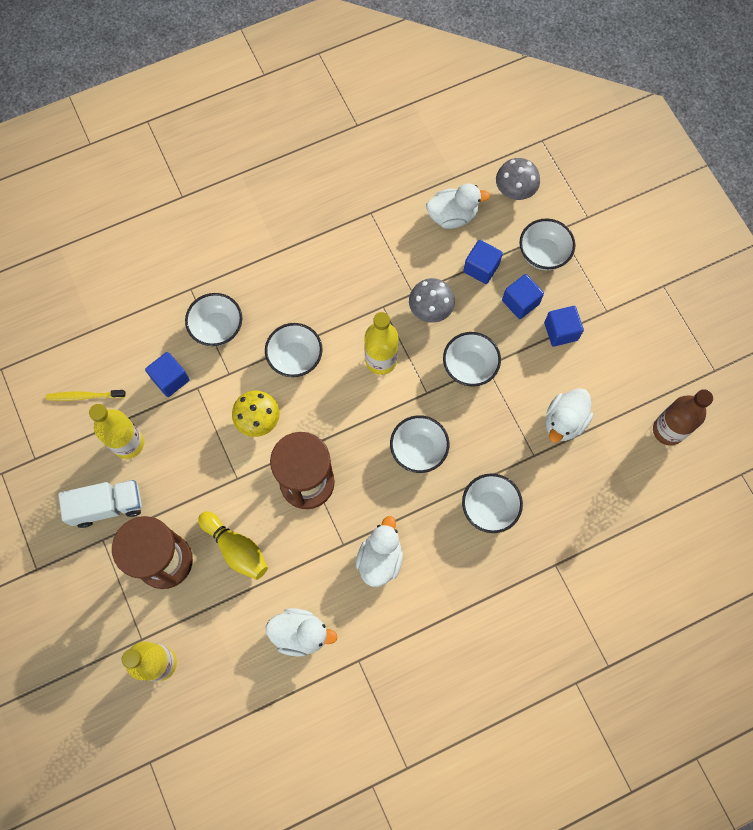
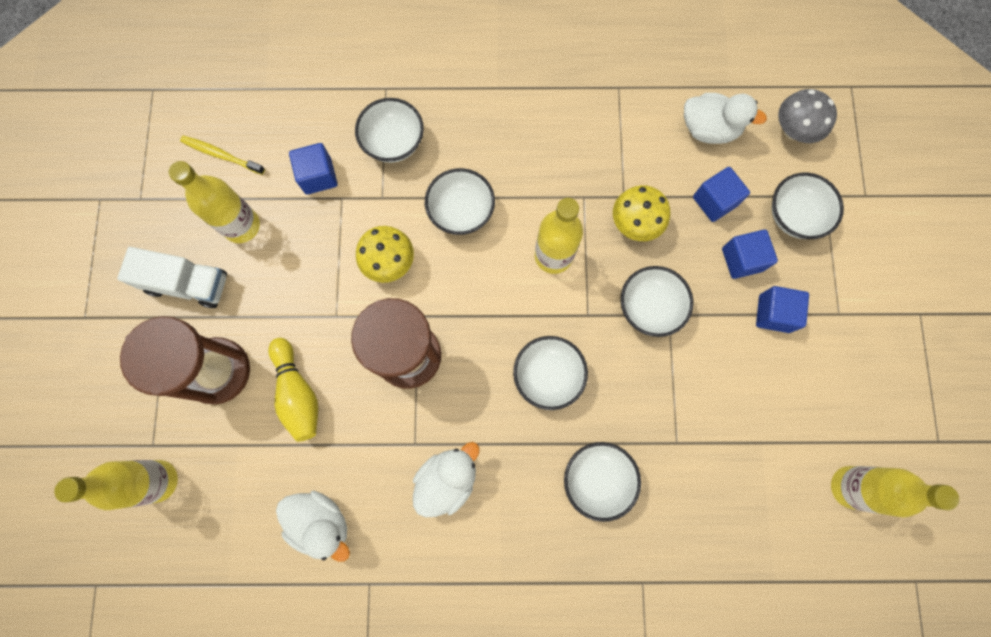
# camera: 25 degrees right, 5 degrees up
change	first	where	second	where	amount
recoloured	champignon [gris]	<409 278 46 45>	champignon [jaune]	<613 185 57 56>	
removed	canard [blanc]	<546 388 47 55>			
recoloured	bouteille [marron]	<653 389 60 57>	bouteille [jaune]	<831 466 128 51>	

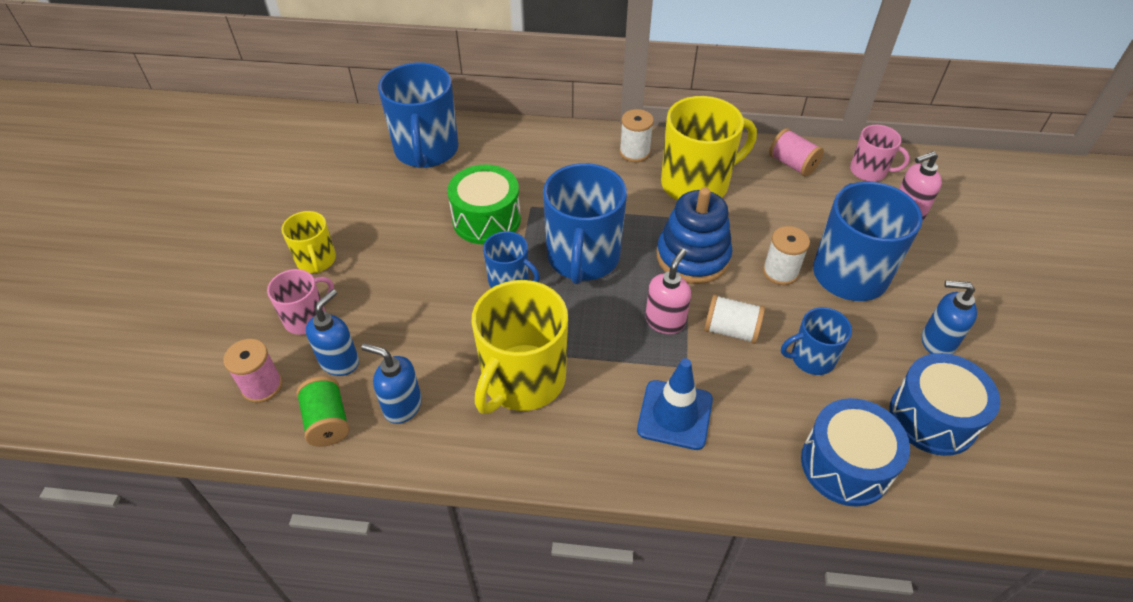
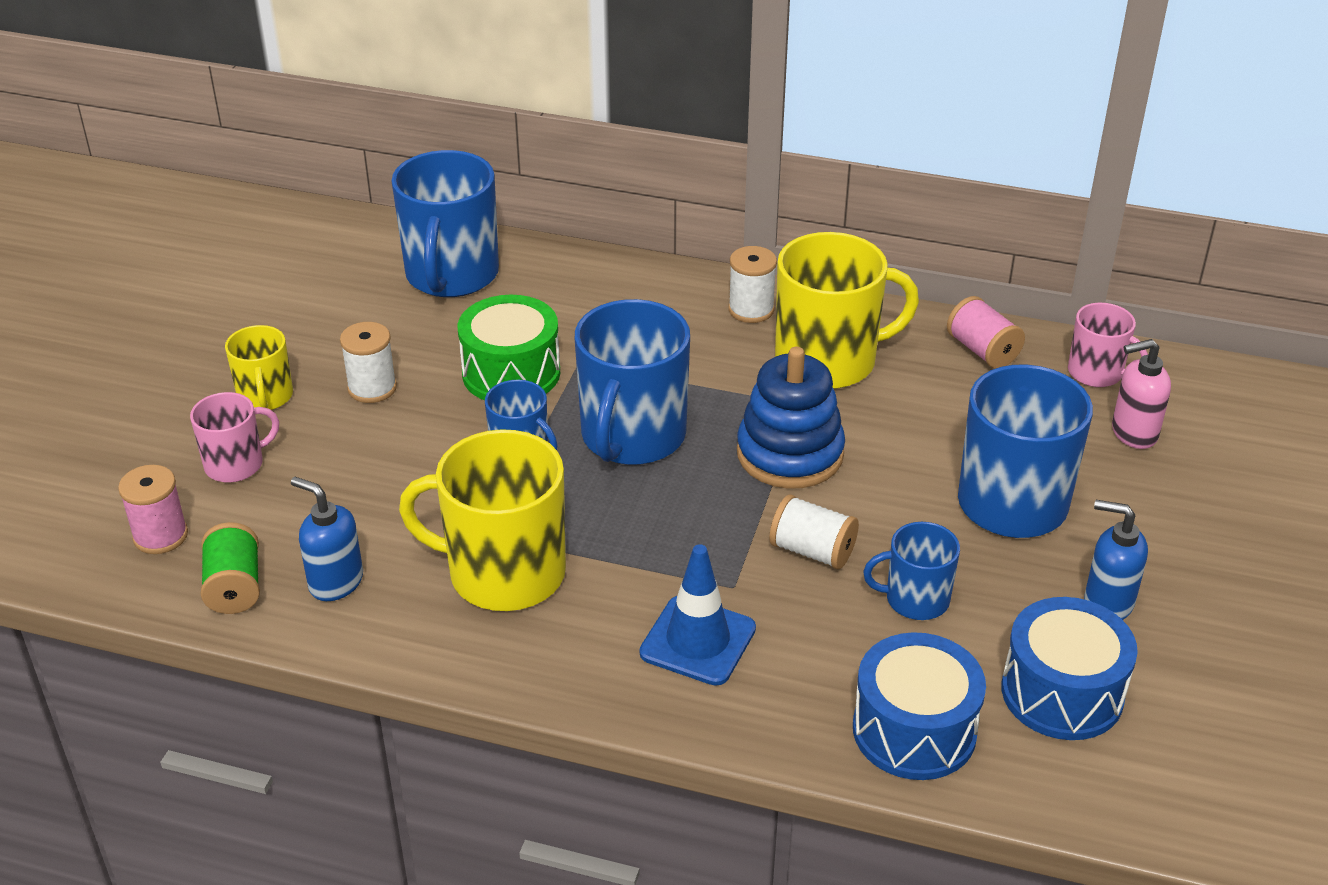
# camera: 10 degrees right, 10 degrees down
change	first	where	second	where	amount
removed	distributeur de savon [bleu]	<306 289 53 87>			
turned	tasse [jaune]	<471 280 97 134>		<399 429 167 182>	60 degrees clockwise
removed	distributeur de savon [rose]	<645 249 46 85>			
moved	bobine [blanc]	<763 226 47 59>		<340 322 57 81>	

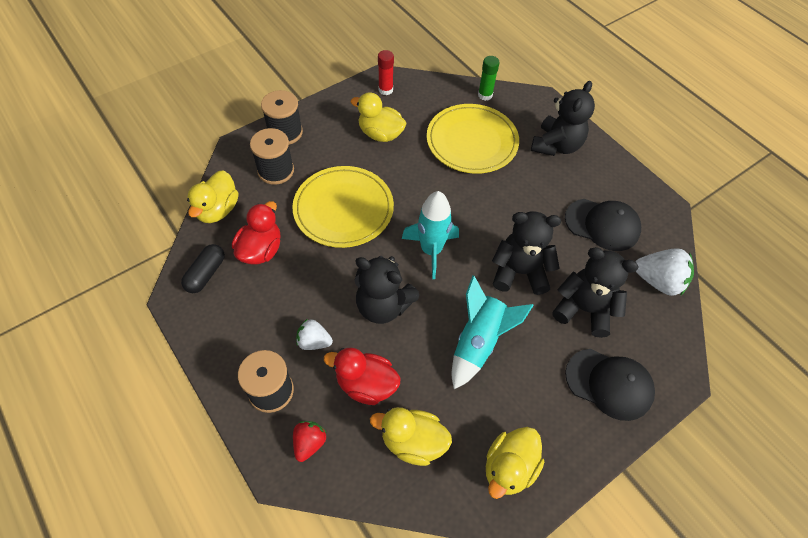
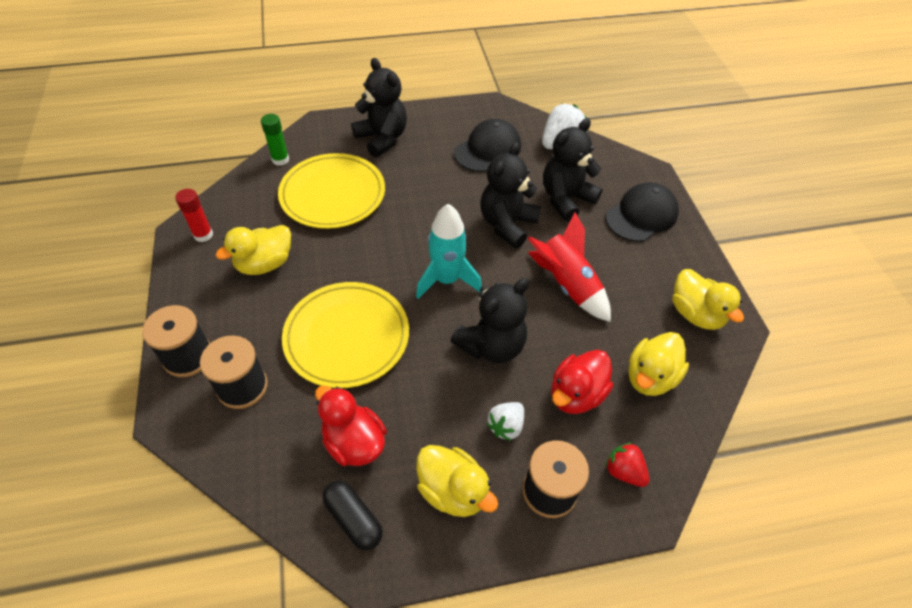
# camera: 65 degrees left, 5 degrees down
change	first	where	second	where	amount
moved	canard [jaune]	<187 170 51 53>		<416 445 82 72>	
recoloured	fusée [turquoise]	<452 275 82 114>	fusée [rouge]	<528 212 83 110>	

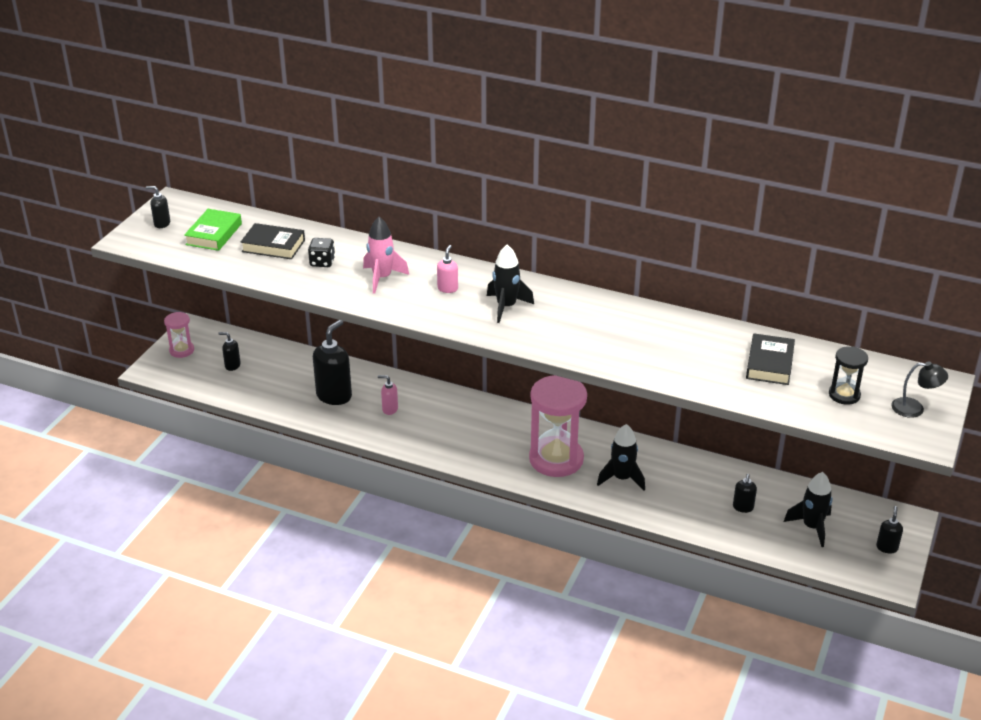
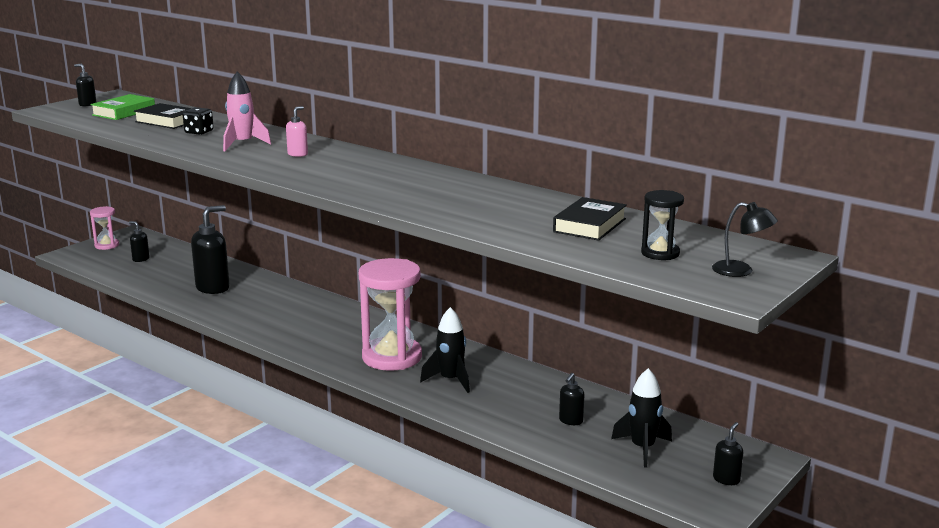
# camera: 15 degrees right, 15 degrees down
change	first	where	second	where	amount
removed	distributeur de savon [rose]	<378 375 20 40>			
removed	fusée [noir]	<487 245 47 78>			

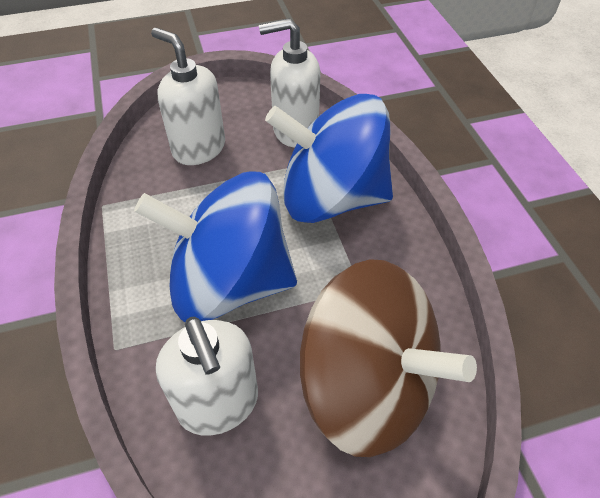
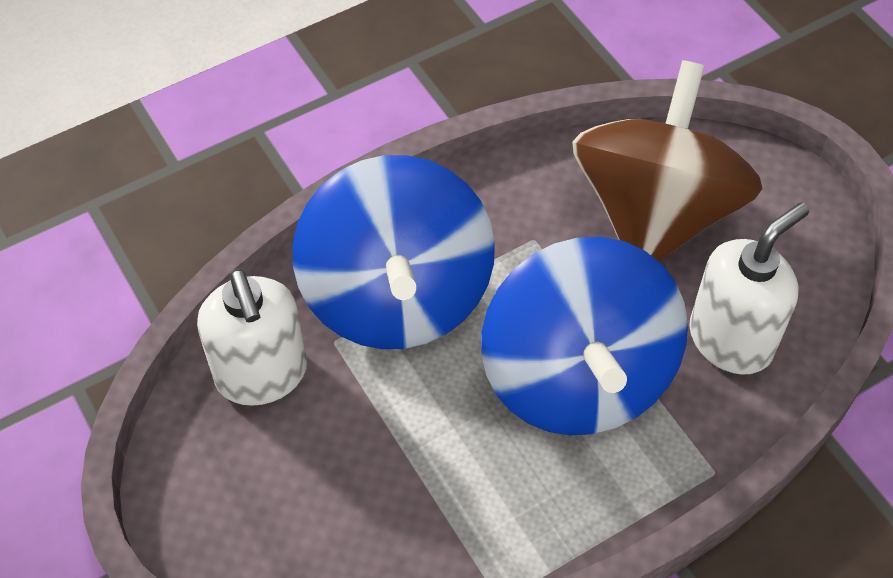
# camera: 105 degrees left, 5 degrees up
change	first	where	second	where	amount
removed	distributeur de savon [blanc]	<151 28 74 137>			

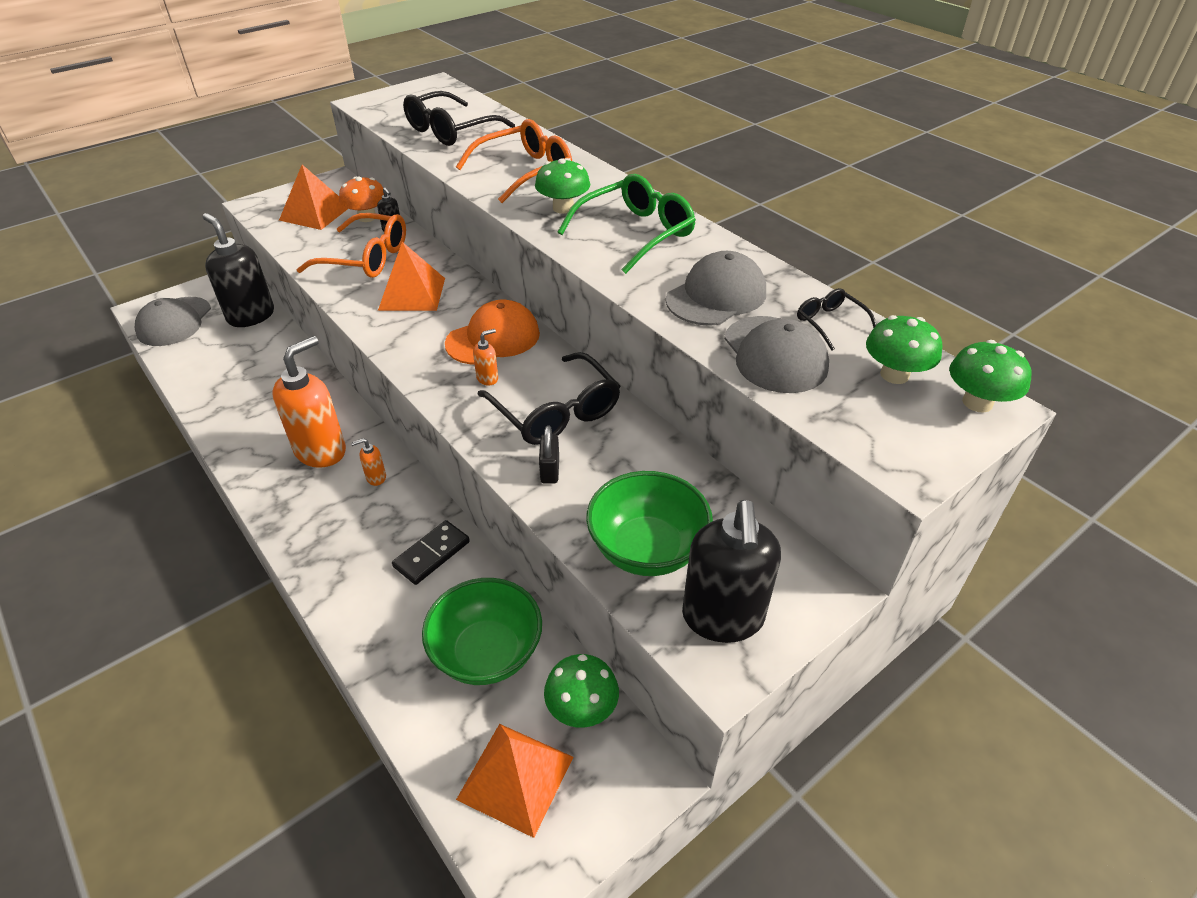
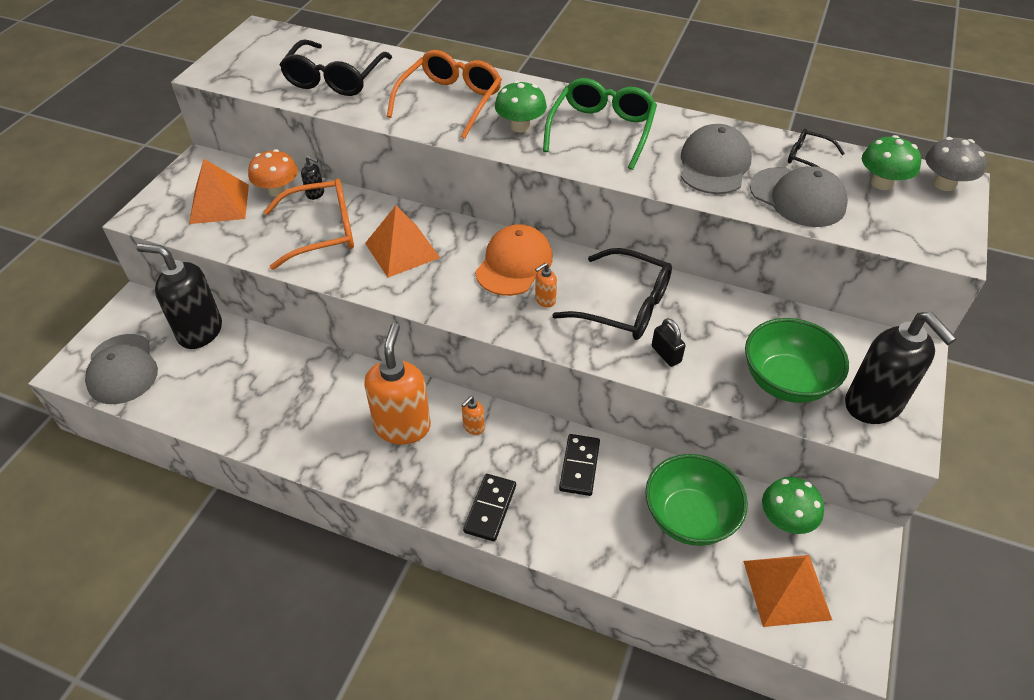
# camera: 30 degrees left, 5 degrees up
change	first	where	second	where	amount
turned	distributeur de savon [orange]	<473 329 25 56>		<535 263 22 45>	150 degrees counterclockwise
recoloured	champignon [vert]	<949 340 83 73>	champignon [gris]	<925 137 62 54>	
added			domino [noir]	<463 474 53 67>	

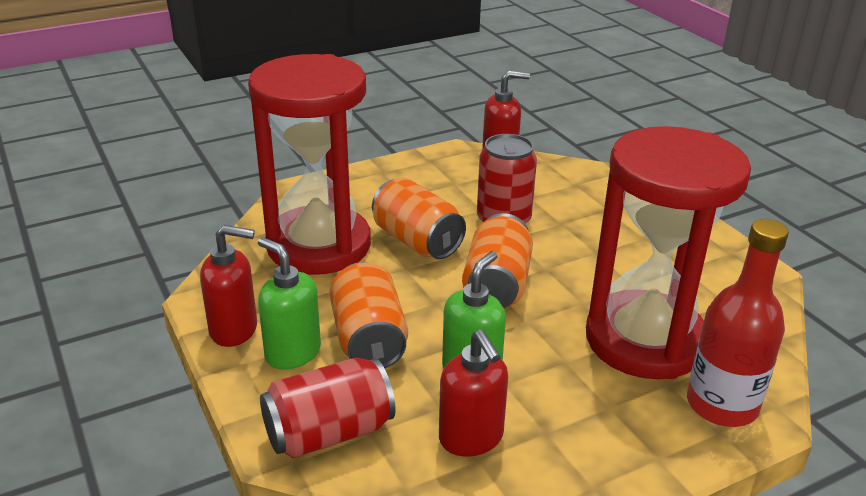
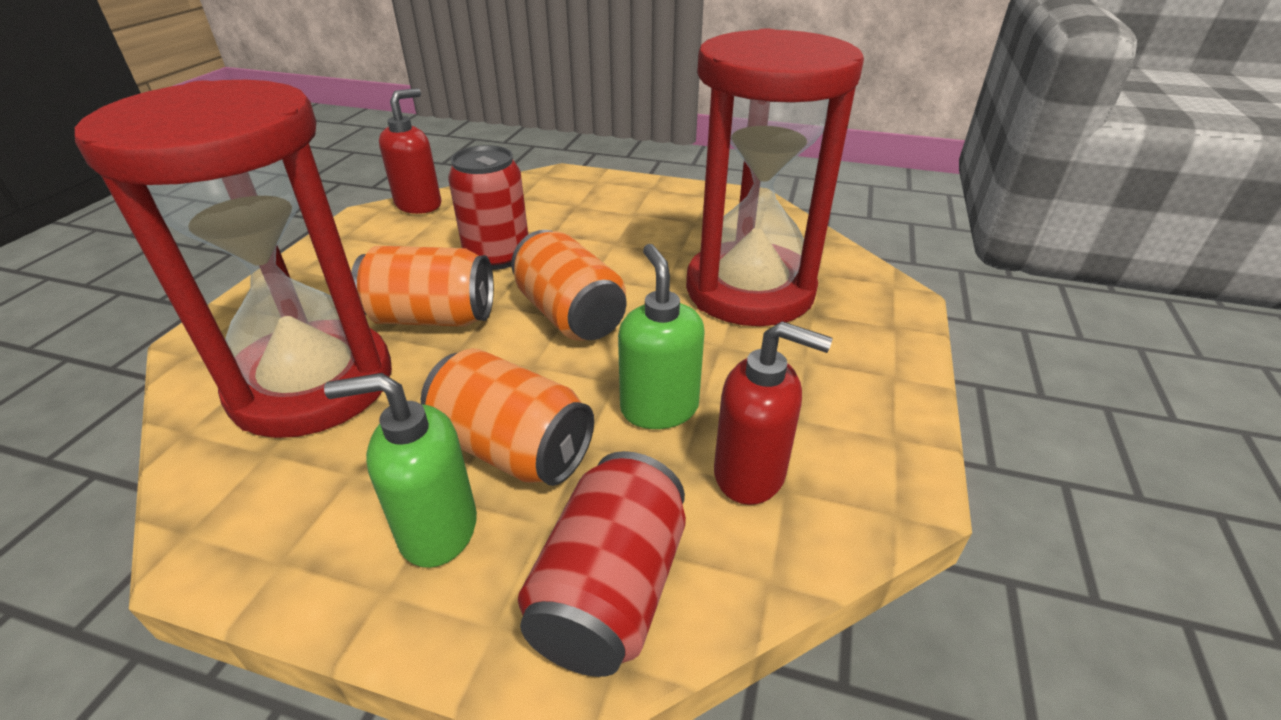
# camera: 45 degrees left, 5 degrees up
change	first	where	second	where	amount
removed	distributeur de savon [rouge]	<200 225 57 122>			
removed	bouteille [rouge]	<687 219 102 208>			

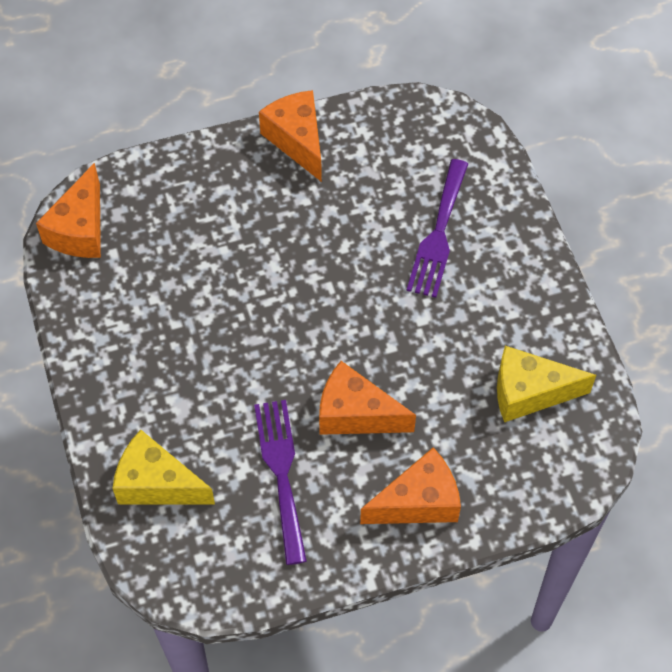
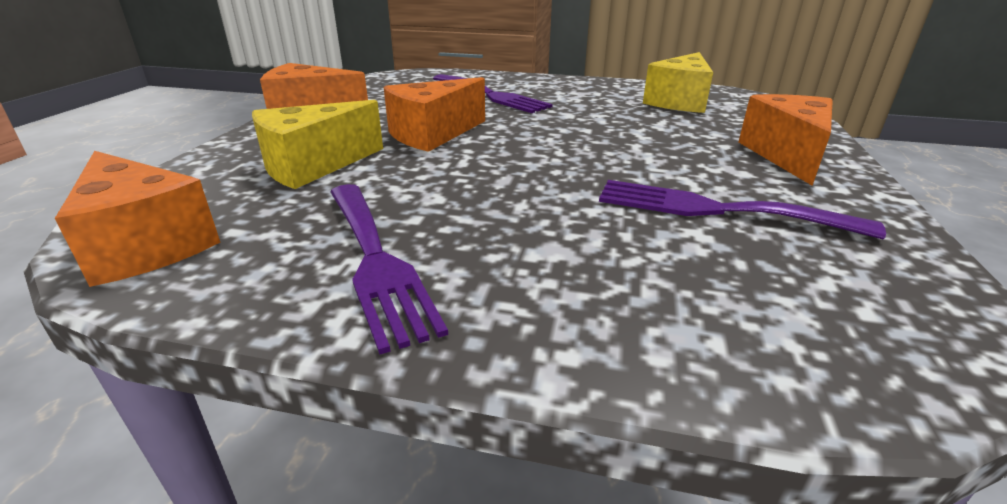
# camera: 60 degrees left, 30 degrees down
change	first	where	second	where	amount
moved	fromage [jaune]	<112 430 103 75>		<252 100 131 89>	
moved	fromage [orange]	<319 361 97 74>		<384 77 101 75>	
added			fourchette [violet]	<330 184 118 171>	

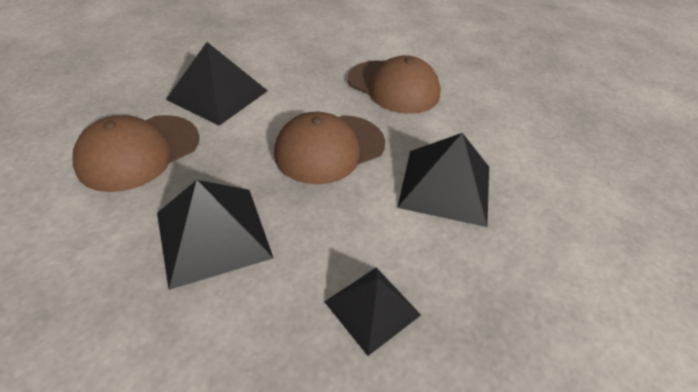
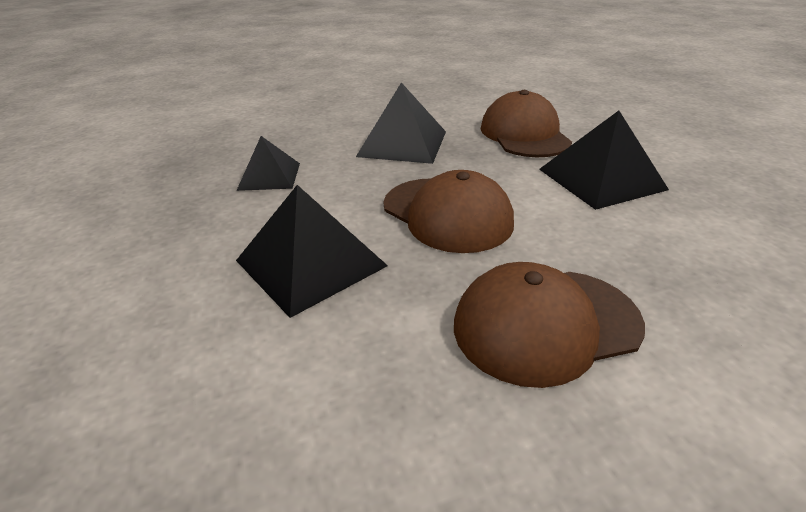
# camera: 130 degrees right, 10 degrees down
change	first	where	second	where	amount
turned	casquette [marron]	<274 112 111 72>		<383 170 131 83>	135 degrees clockwise

